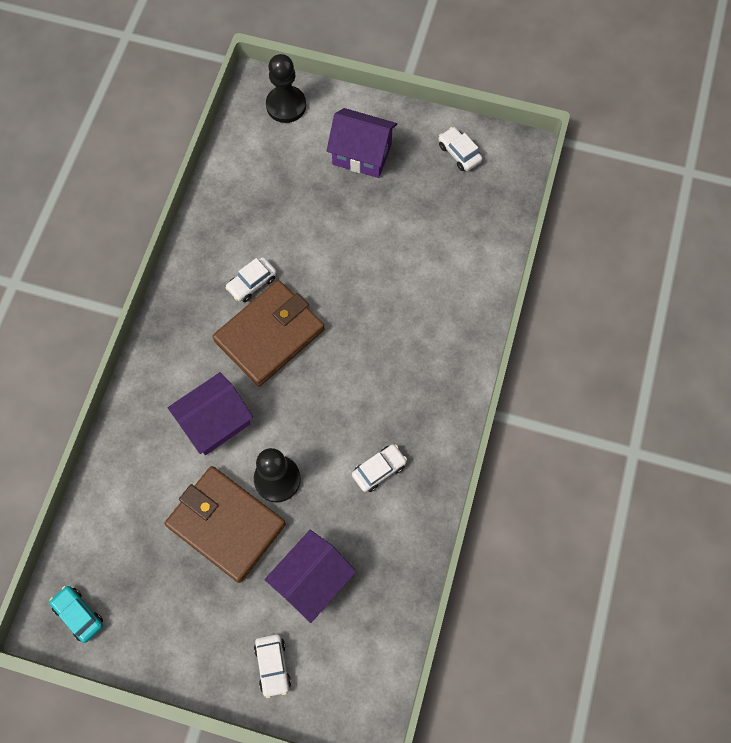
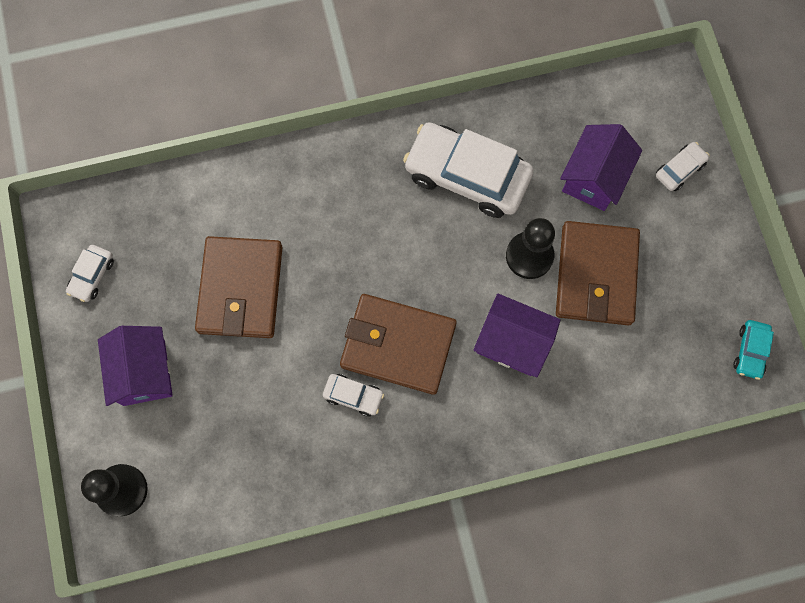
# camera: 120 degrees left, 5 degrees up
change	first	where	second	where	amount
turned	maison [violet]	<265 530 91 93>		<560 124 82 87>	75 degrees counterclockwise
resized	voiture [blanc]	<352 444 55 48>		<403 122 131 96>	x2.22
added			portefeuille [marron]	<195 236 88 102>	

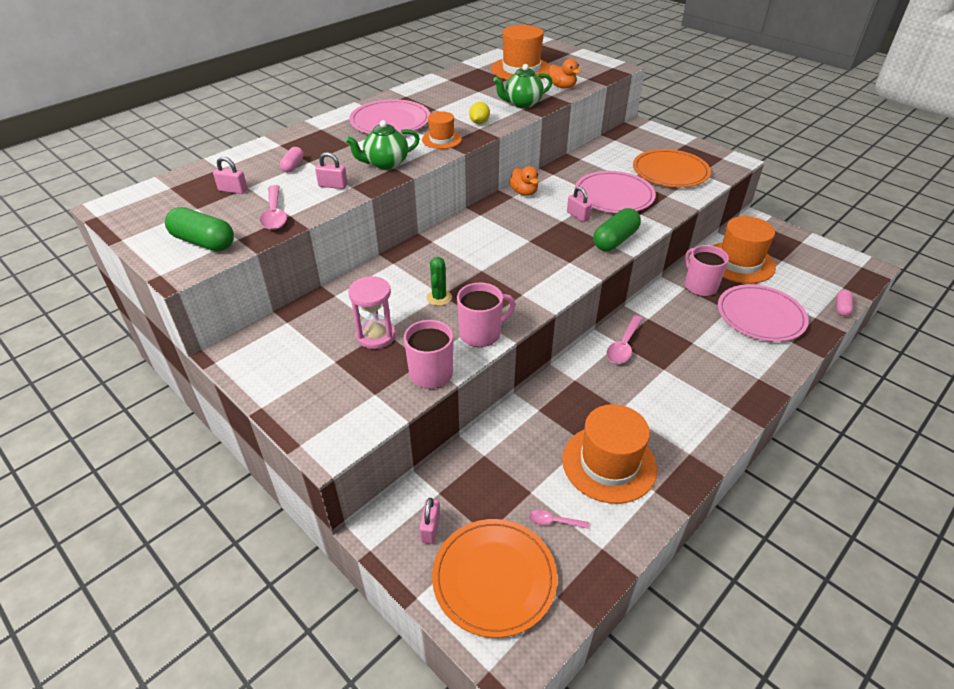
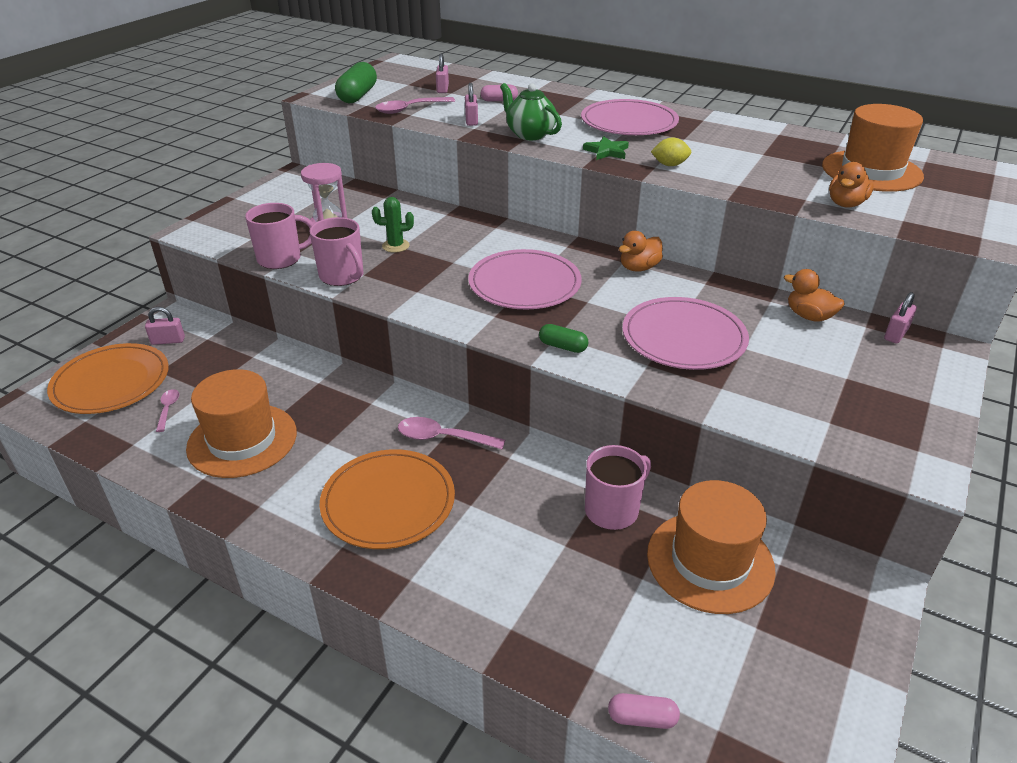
# camera: 75 degrees right, 5 degrees down
change	first	where	second	where	amount
replaced	chapeau [orange]	<422 111 40 38>	étoile [vert]	<583 136 46 24>	
removed	théière [vert]	<493 64 59 44>			
moved	cadenas [rose]	<567 187 25 35>		<884 292 33 52>	
resized	gélule [vert]	<593 208 48 43>		<539 324 49 29>	x0.56
moved	assiette [orange]	<633 149 78 38>		<319 449 136 100>	
moved	assiette [rose]	<718 284 91 58>		<468 249 114 60>	
added			canard [orange]	<784 269 60 53>	

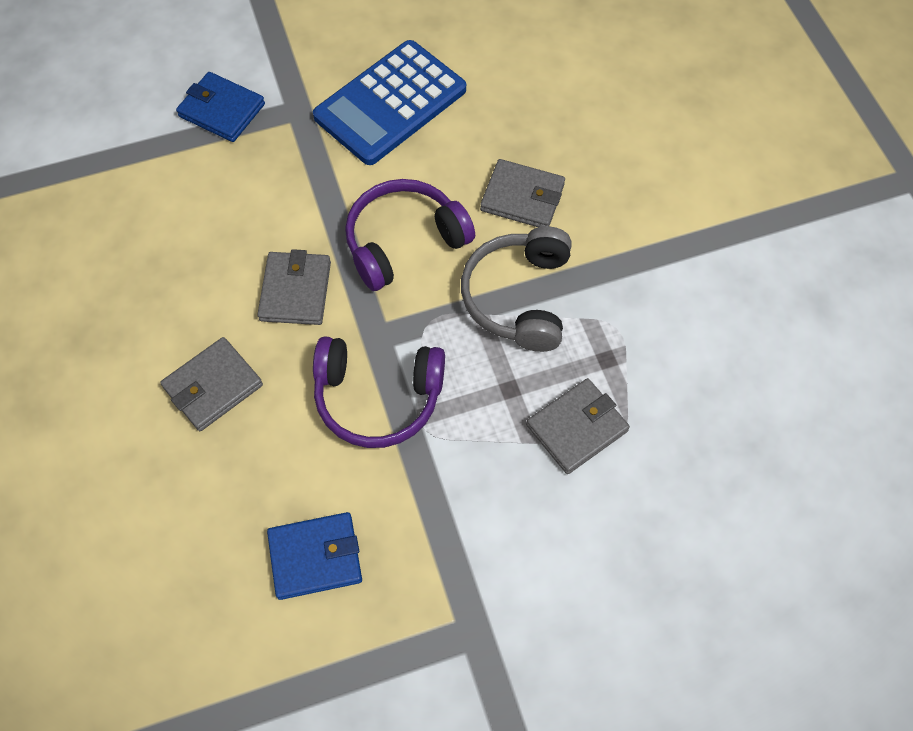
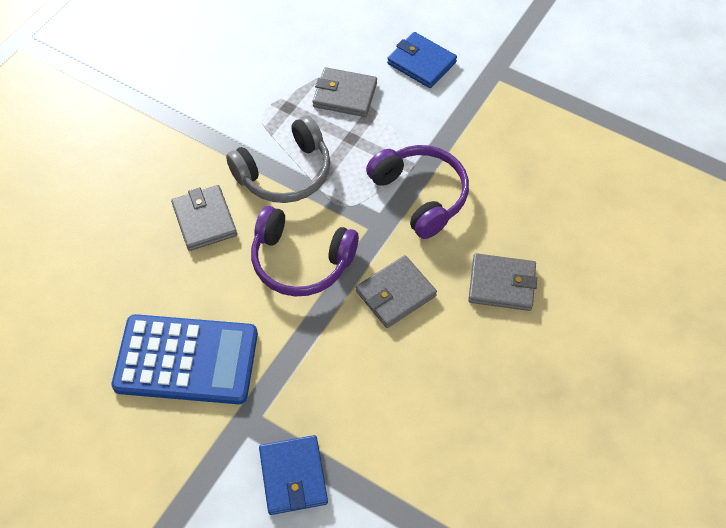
# camera: 130 degrees left, 5 degrees down
change	first	where	second	where	amount
moved	portefeuille [bleu]	<267 512 95 88>		<387 32 70 56>	

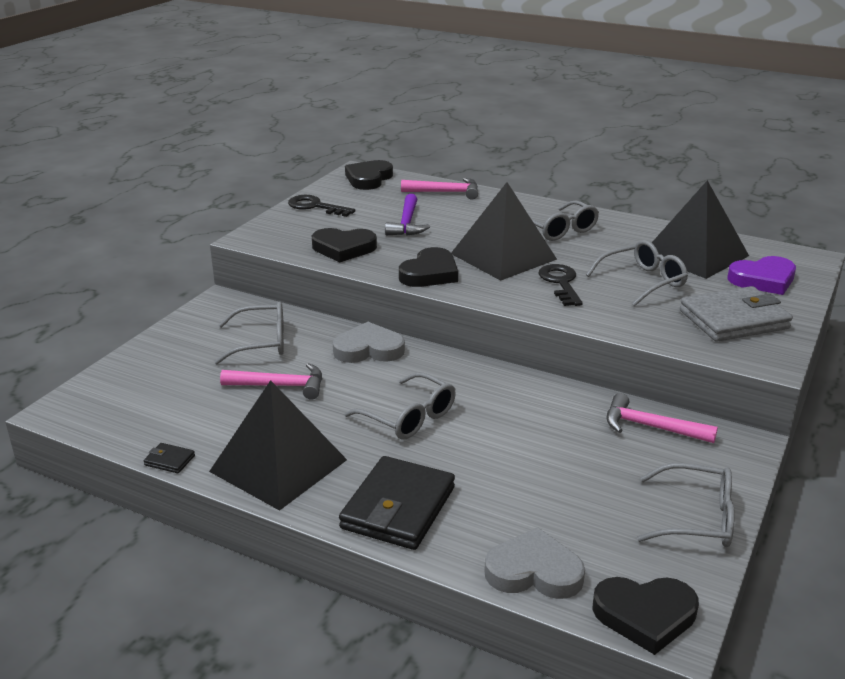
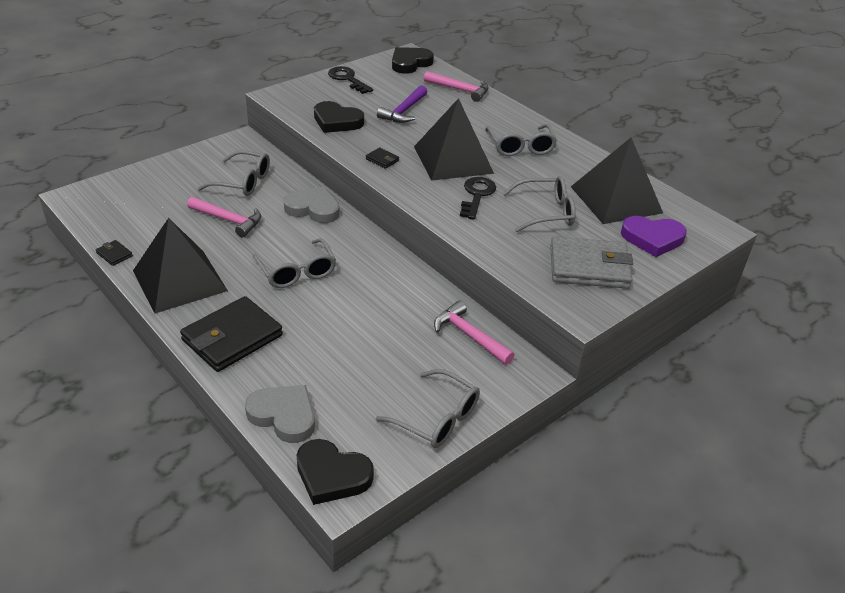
# camera: 20 degrees right, 10 degrees up
change	first	where	second	where	amount
replaced	cœur [noir]	<399 247 59 40>	portefeuille [noir]	<366 148 33 21>	

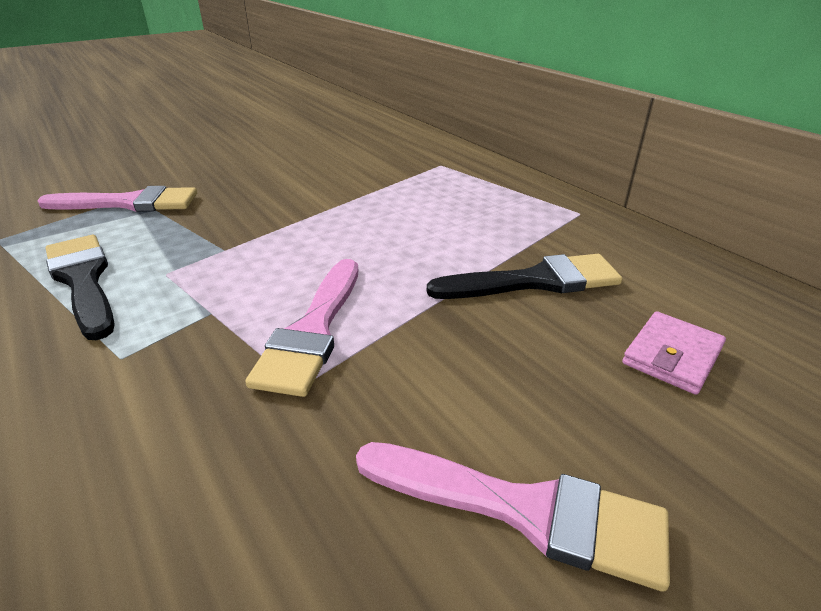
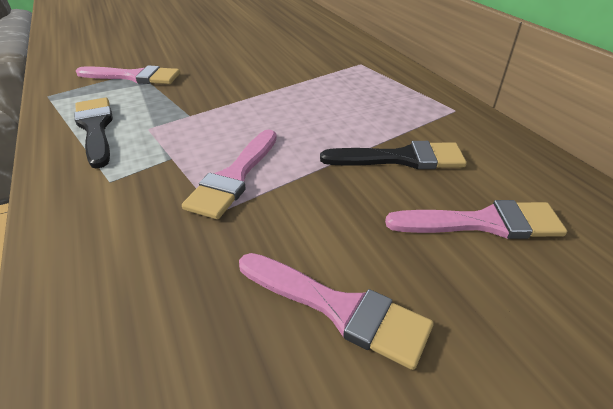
# camera: 10 degrees right, 5 degrees up
change	first	where	second	where	amount
replaced	portefeuille [rose]	<622 311 104 84>	pinceau [rose]	<385 200 182 39>	

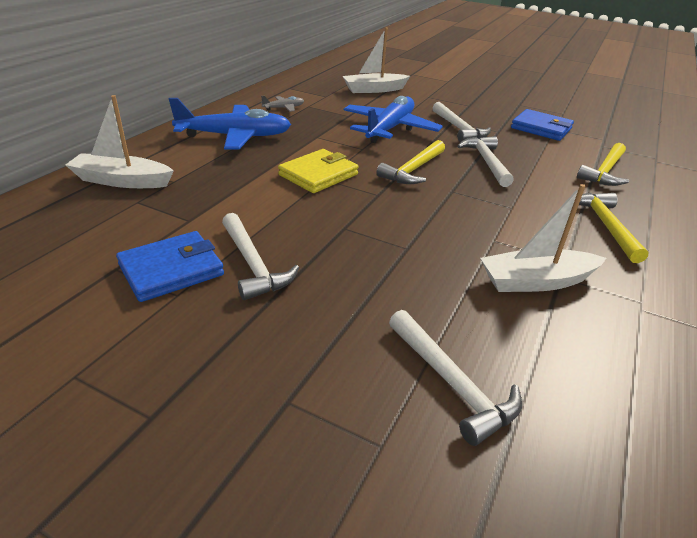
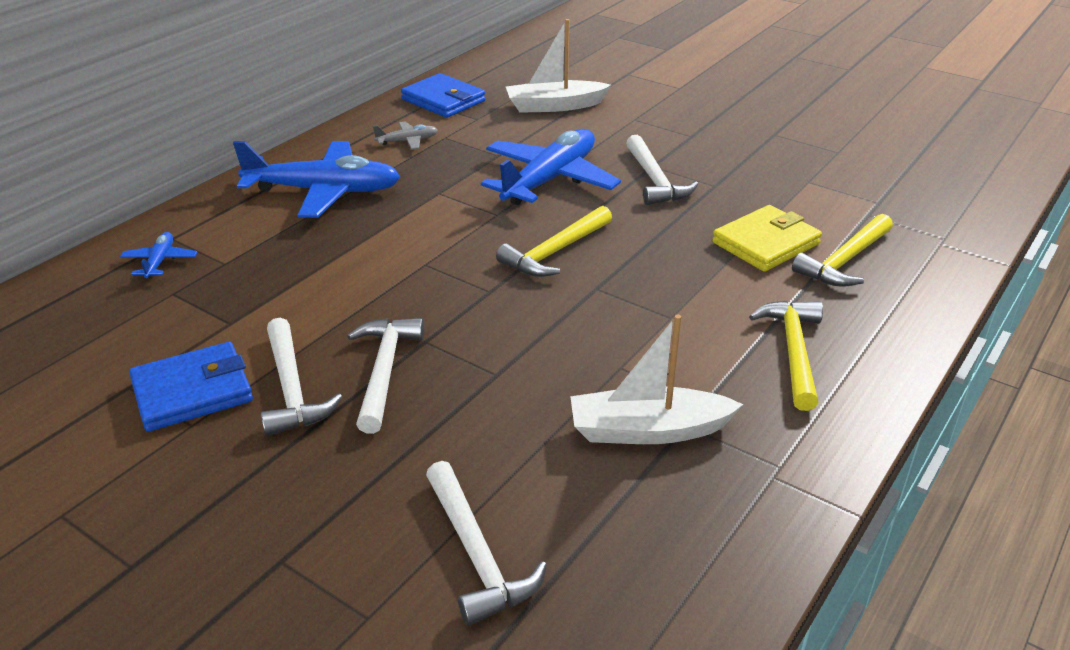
# camera: 10 degrees right, 0 degrees up
change	first	where	second	where	amount
replaced	bateau [blanc]	<66 95 108 93>	avion [bleu]	<120 232 77 47>	
moved	portefeuille [jaune]	<278 149 81 44>		<712 205 110 67>	
moved	marteau [blanc]	<457 136 57 51>		<347 318 77 116>	
moved	portefeuille [bleu]	<511 109 63 32>		<401 73 85 45>	

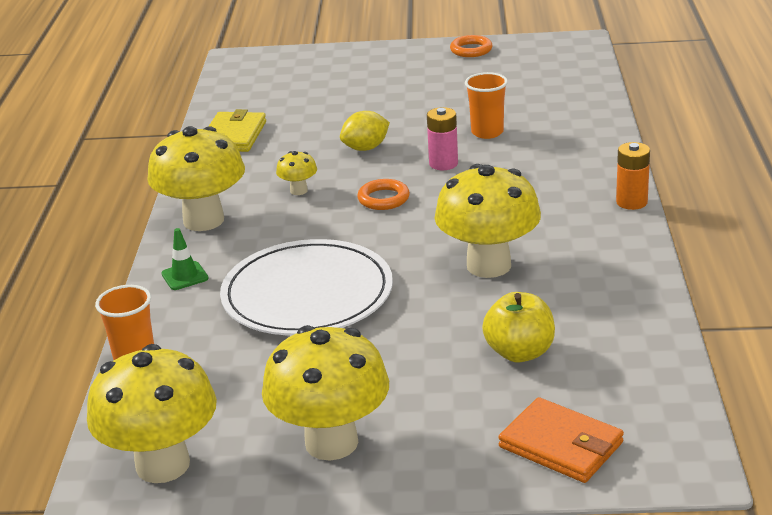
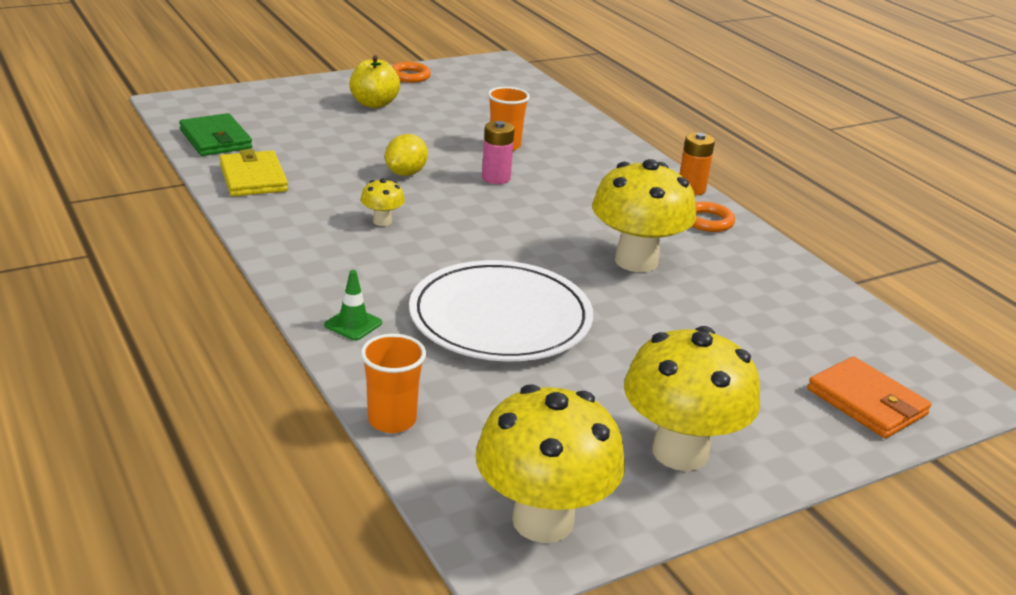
# camera: 35 degrees left, 0 degrees up
change	first	where	second	where	amount
removed	champignon [jaune]	<147 126 98 105>			
moved	anneau [orange]	<357 179 53 31>		<692 202 43 30>	
moved	pomme [jaune]	<482 292 73 70>		<349 55 51 53>	
turned	portefeuille [orange]	<498 397 126 86>		<807 357 124 81>	45 degrees clockwise
added			portefeuille [vert]	<179 113 73 43>	

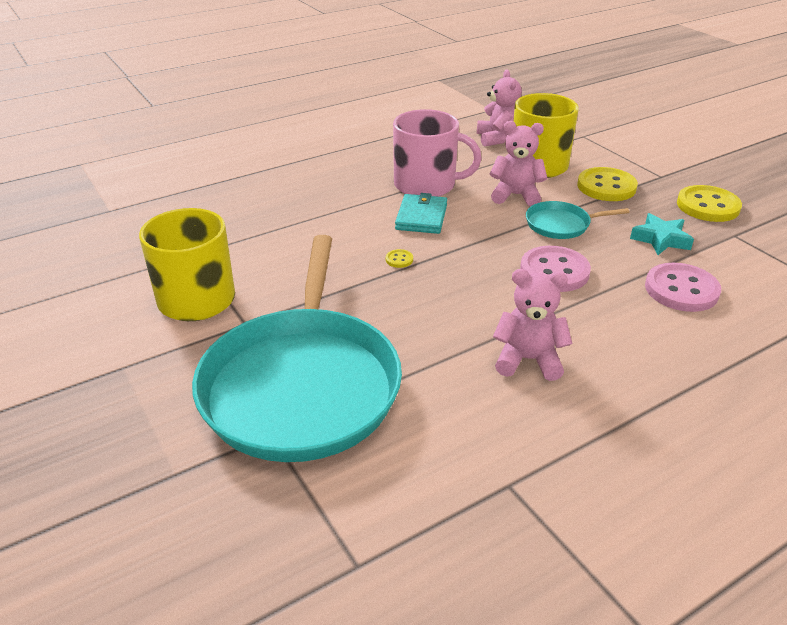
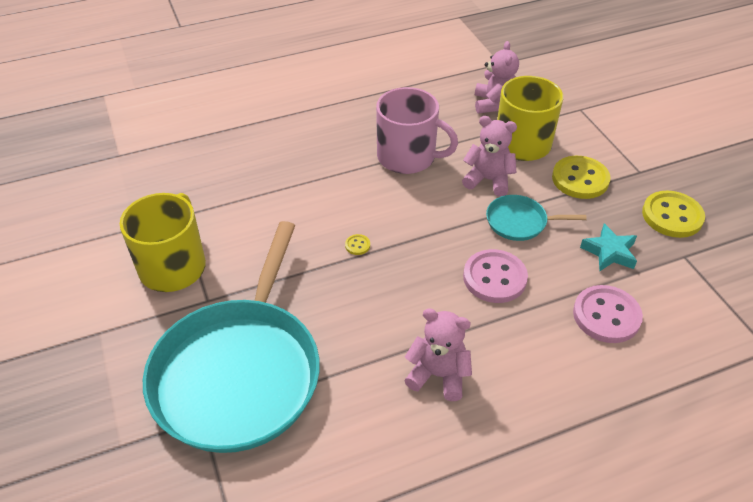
# camera: 10 degrees right, 10 degrees up
change	first	where	second	where	amount
removed	portefeuille [turquoise]	<395 193 52 41>			

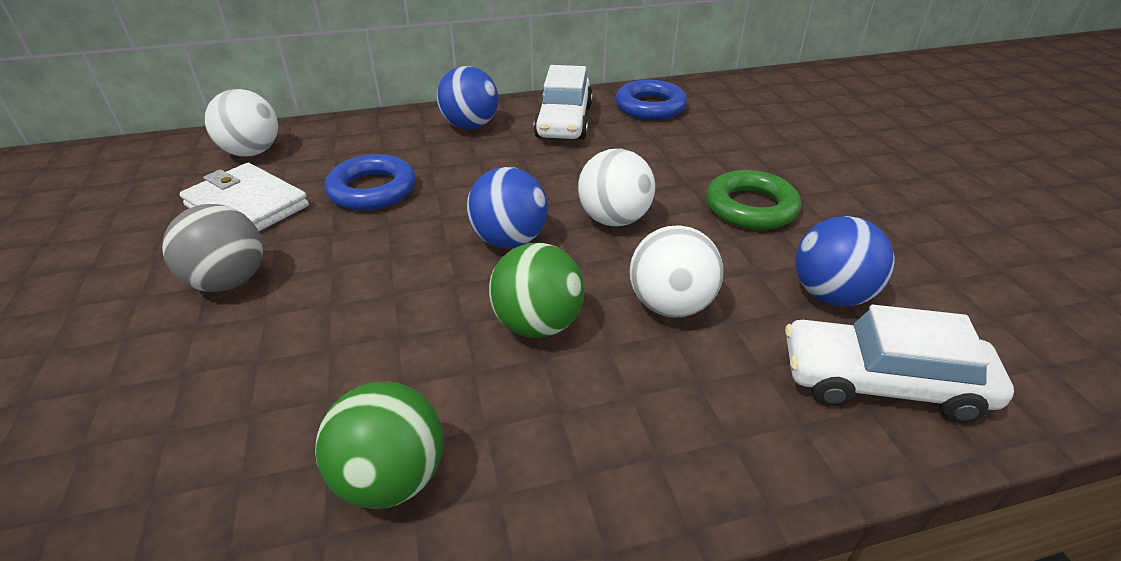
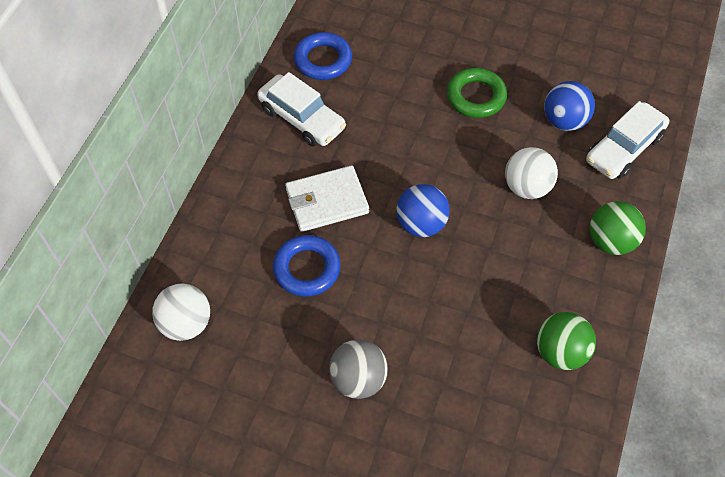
# camera: 55 degrees left, 20 degrees up
change	first	where	second	where	amount
moved	portefeuille [blanc]	<180 163 129 68>		<285 165 84 67>	
removed	balle [bleu]	<437 66 61 64>			
moved	balle [vert]	<489 243 96 95>		<590 201 56 54>	
removed	balle [blanc]	<578 149 77 78>			

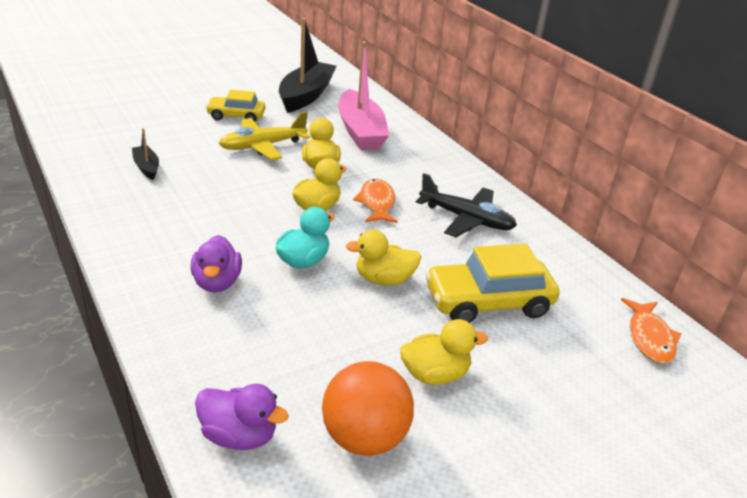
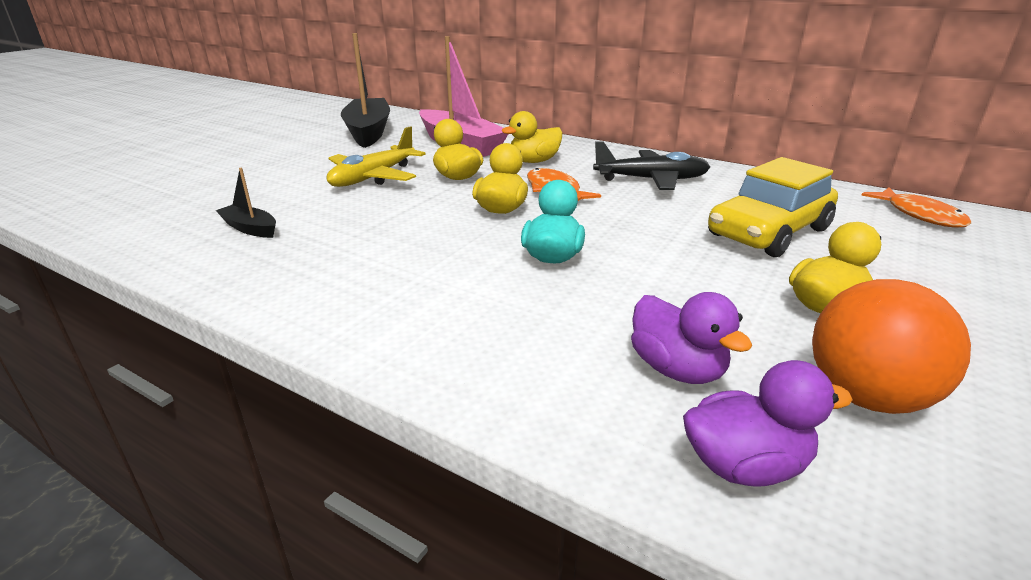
# camera: 25 degrees left, 5 degrees down
change	first	where	second	where	amount
moved	canard [violet]	<191 235 51 58>		<631 292 121 92>	
removed	voiture [jaune]	<206 90 59 32>			
moved	canard [jaune]	<346 230 75 55>		<501 111 62 52>	

